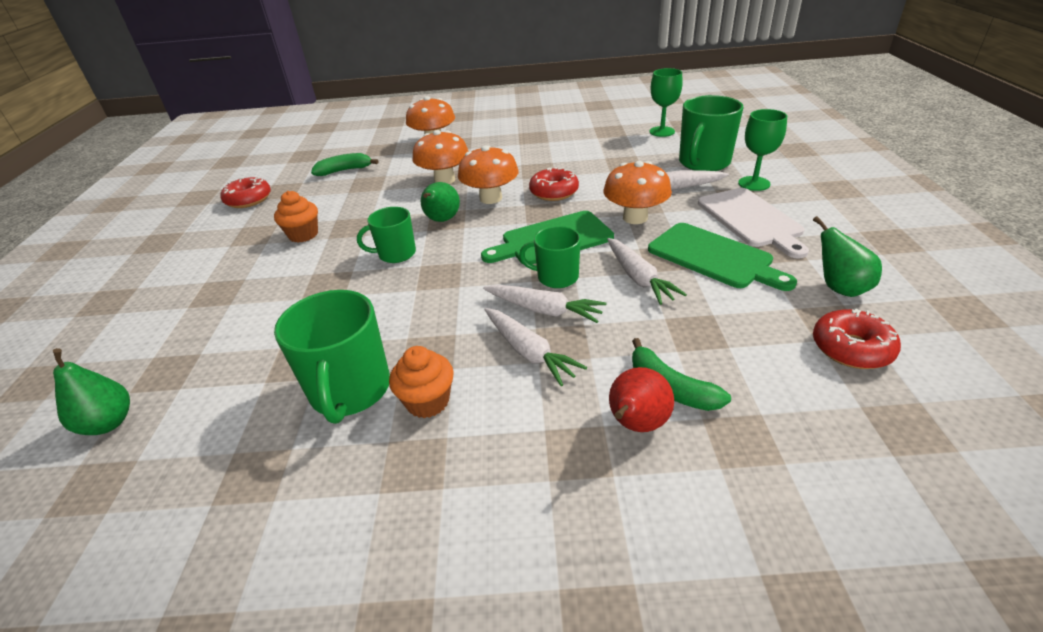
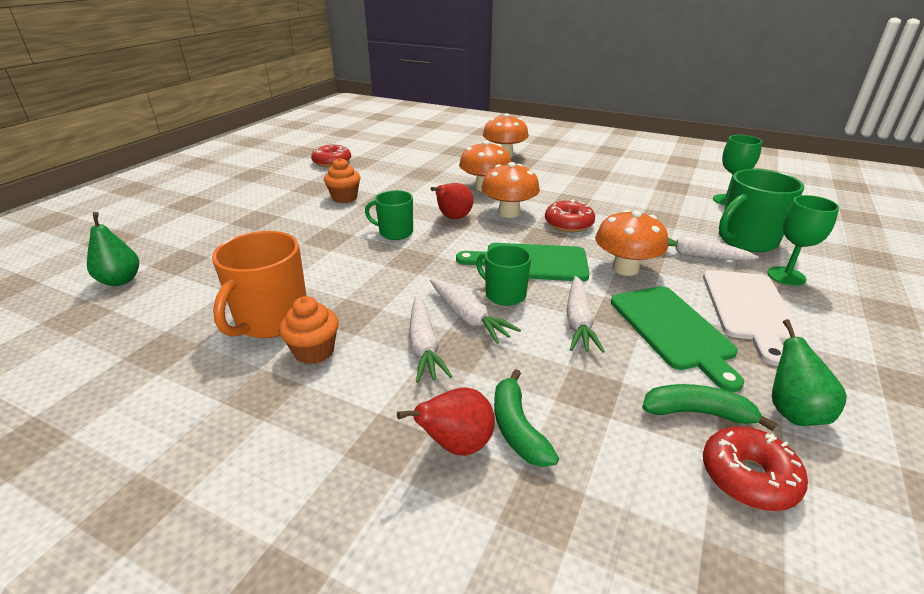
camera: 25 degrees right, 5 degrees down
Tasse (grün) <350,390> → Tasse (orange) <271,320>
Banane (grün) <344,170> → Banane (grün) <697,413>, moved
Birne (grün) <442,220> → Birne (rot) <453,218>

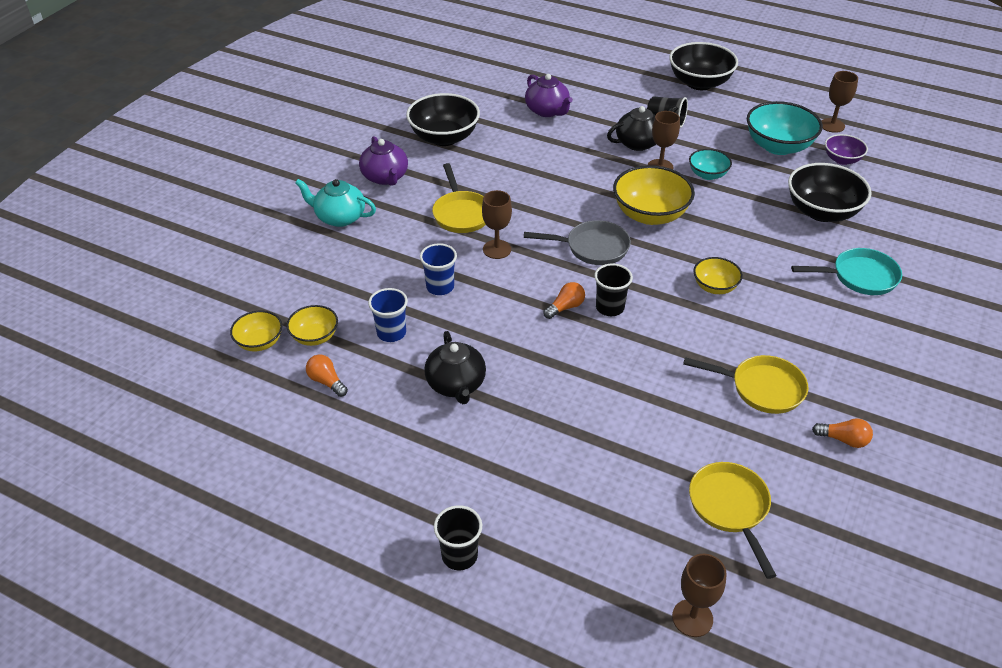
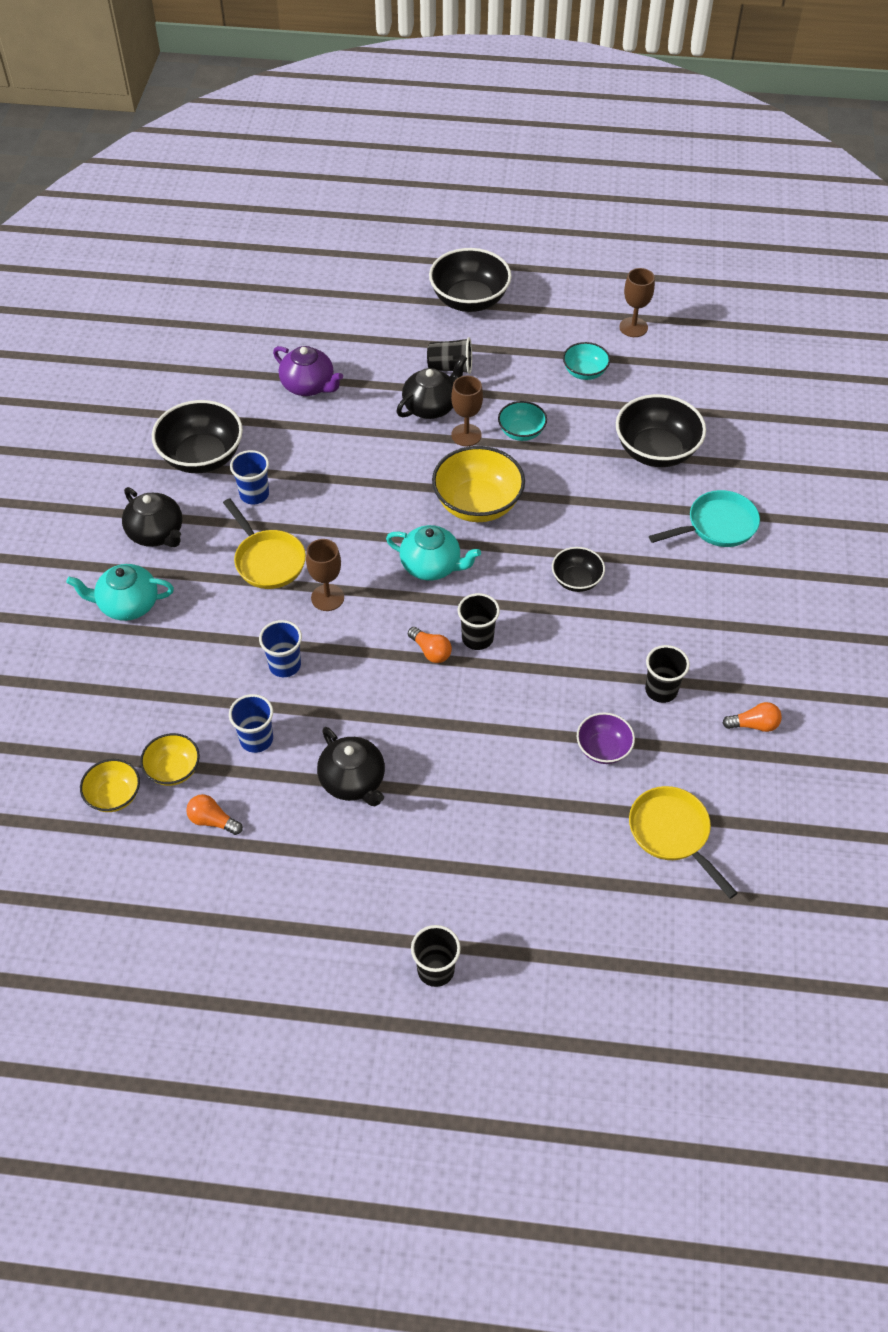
camera: 20 degrees left, 10 degrees up
Teekanne (lila) <385,177> → Teekanne (schwarz) <156,533>
Pfanne (grau) <592,248> → Teekanne (türkis) <431,566>
Glühbirne (orange) <565,307> → Glühbirne (orange) <431,651>, 105 degrees clockwise
Kelch (braun) <692,618> → -
Pfanne (gelb) <762,388> → Becher (schwarz) <661,690>
Schüssel (gelb) <714,287> → Schüssel (schwarz) <576,580>
Schüssel (türkis) <778,146> → Schüssel (türkis) <584,372>, x0.56
Schüssel (lila) <842,160> → Schüssel (lila) <603,749>, moved
- → Becher (blau) <254,494>

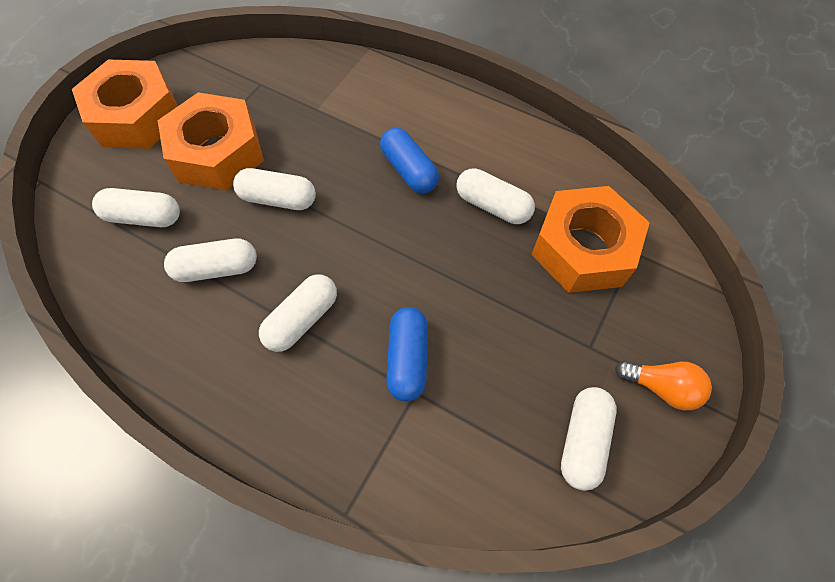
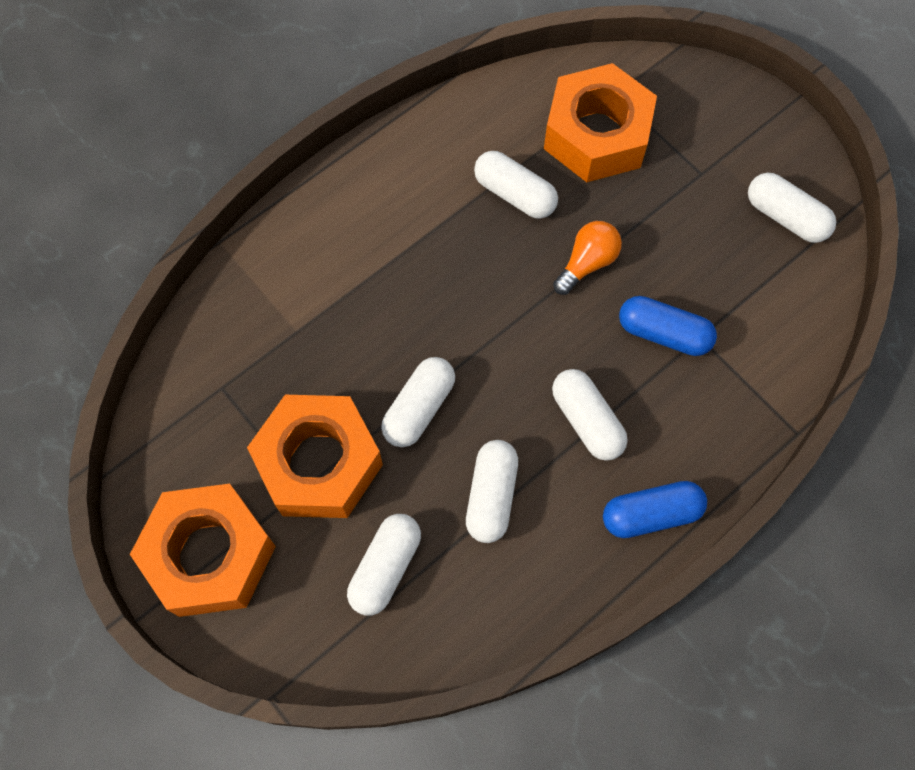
camera: 70 degrees left, 5 degrees up
Kapsel (blau) <409,170> → Kapsel (blau) <651,514>, moved
Kapsel (weiß) <492,206> → Kapsel (weiß) <514,194>, 75 degrees clockwise
Glühbirne (orange) <661,387> → Glühbirne (orange) <587,263>, moved

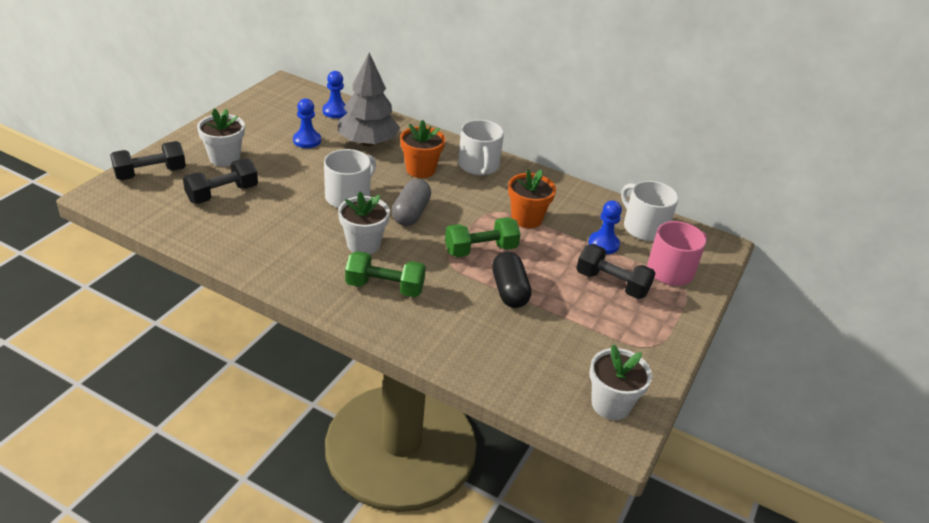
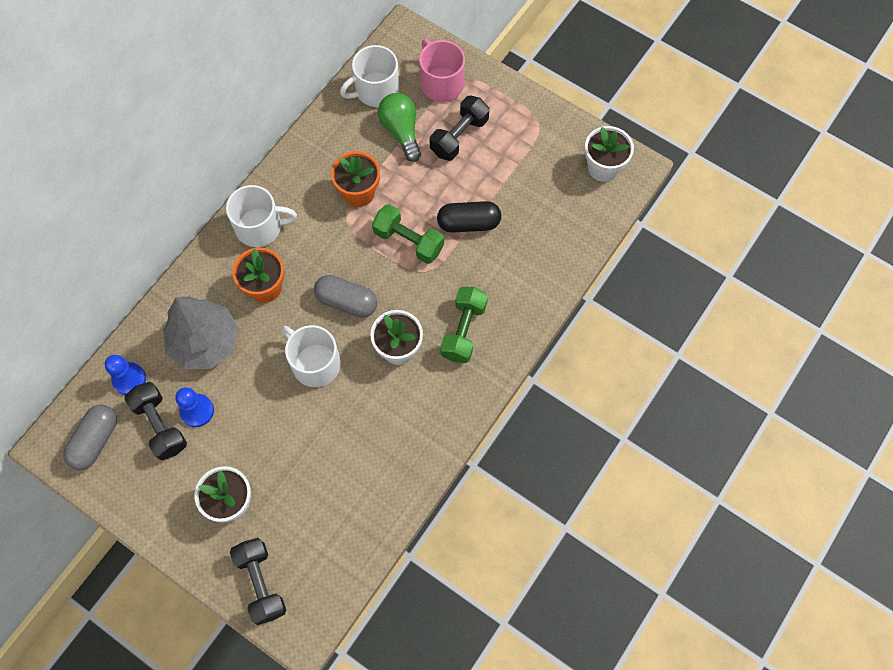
camera: 80 degrees left, 30 degrees up
Hantel (schwarz) <222,194> → Hantel (schwarz) <160,425>, moved
Hantel (grün) <480,250> → Hantel (grün) <408,241>, 45 degrees counterclockwise
Bauer (blau) <603,244> → Glühbirne (grün) <401,131>
- → Kapsel (grau) <95,441>

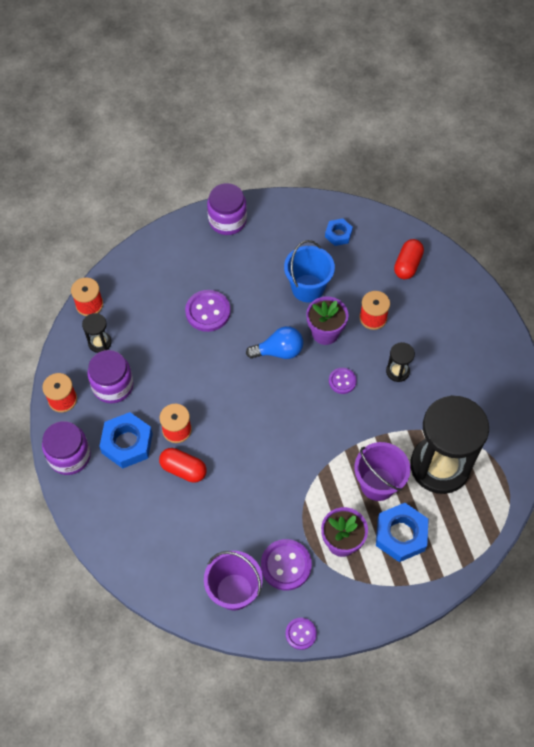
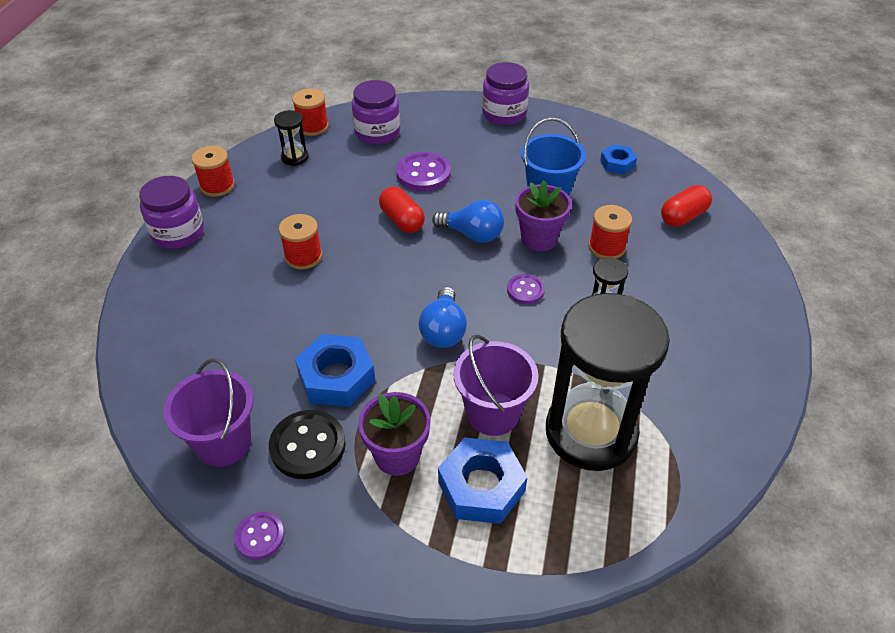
camera: 30 degrees right, 15 degrees down
Einmachglas (lila) <113,385> → Einmachglas (lila) <377,132>, moved
Sechskantmutter (blau) <127,443> → Sechskantmutter (blau) <336,377>, moved
Kapsel (rot) <183,469> → Kapsel (rot) <402,220>, moved
Knopf (lila) <286,565> → Knopf (schwarz) <308,446>
- → Glühbirne (blau) <443,330>

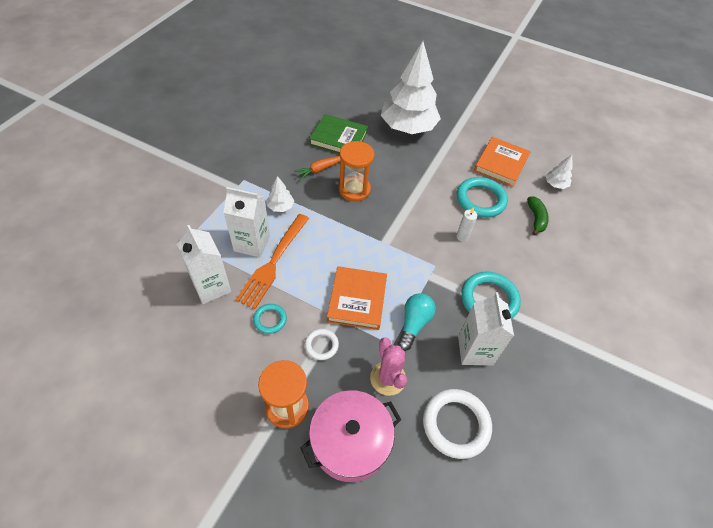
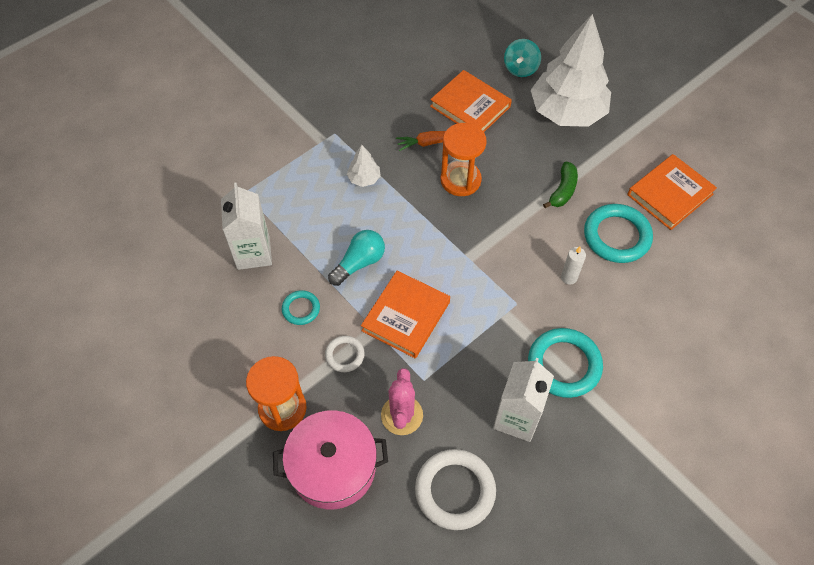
camera: 25 degrees right, 5 degrees up
Getränkekarton (weiß) <252,243> → -
Gabel (orange) <273,263> → -
Buch (grün) <338,138> → Buch (orange) <470,106>
Glühbirne (türkis) <414,324> → Glühbirne (türkis) <359,263>, moved
Banane (grün) <536,219> → Banane (grün) <563,190>, moved
Baum (weiß) <555,184> → -
- → Kreisel (türkis) <520,69>

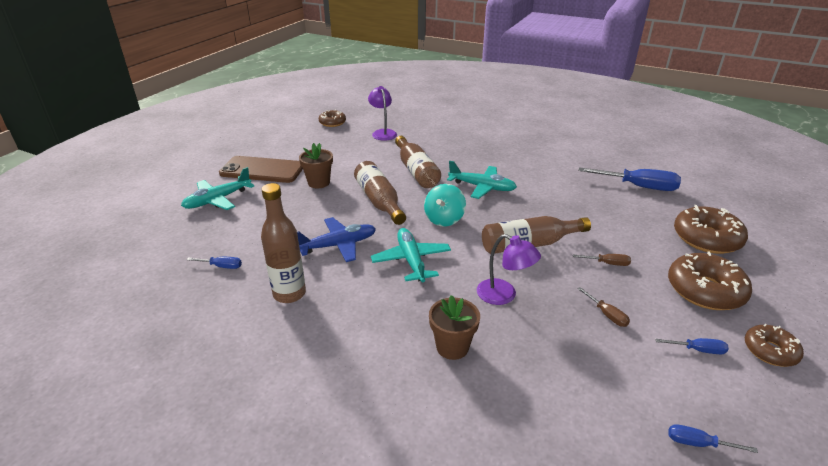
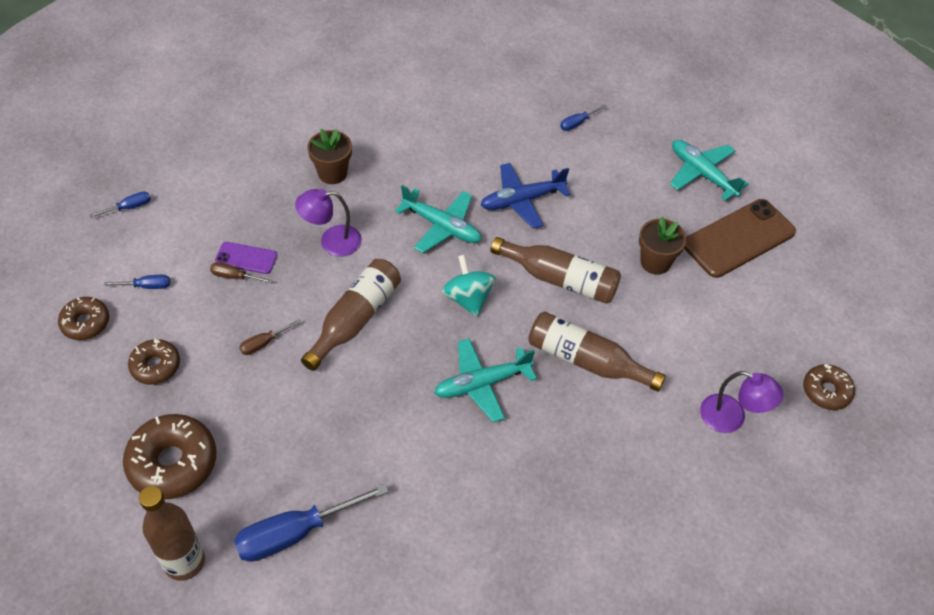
camera: 135 degrees right, 20 degrees up
Flugzeug (türkis) <217,200> → Flugzeug (türkis) <702,174>, 45 degrees counterclockwise
Flasche (braun) <289,294> → Flasche (braun) <184,562>, moved
Flugzeug (blau) <338,245> → Flugzeug (blau) <522,200>, 45 degrees clockwise
Schraubenzieher (blau) <697,350> → Schraubenzieher (blau) <146,286>, 150 degrees counterclockwise
Donut (braun) <705,290> → Donut (braun) <156,366>, x0.59
- → Handy (lila) <246,258>

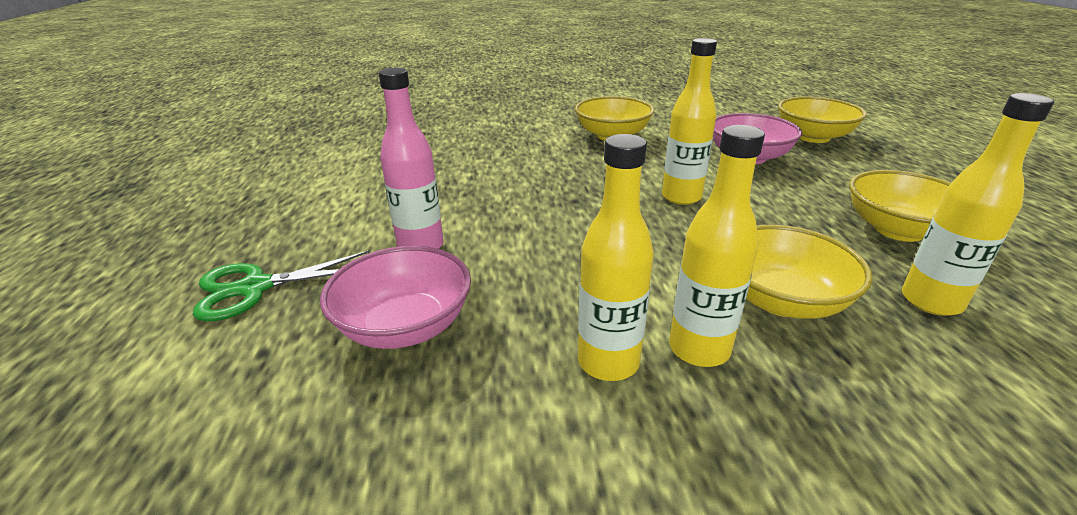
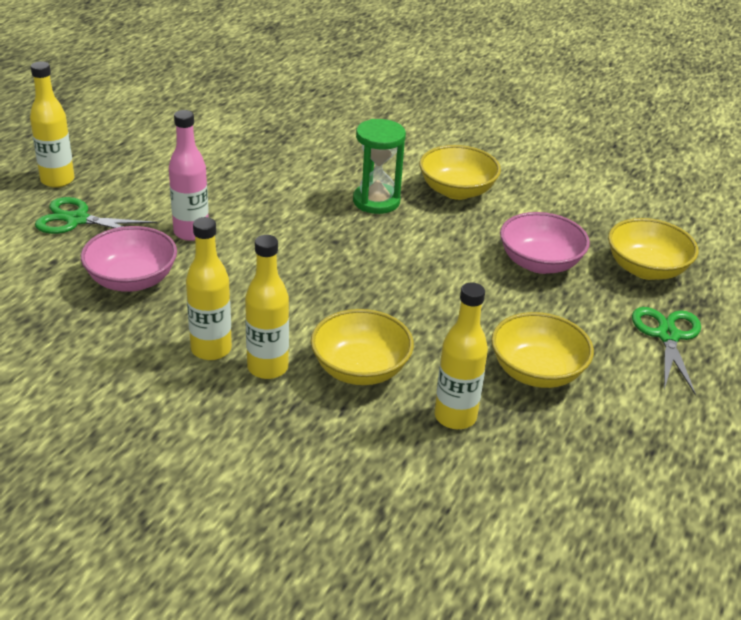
camera: 30 degrees right, 5 degrees up
Flasche (gelb) <681,197> → Flasche (gelb) <57,180>, moved
- → Sanduhr (grün) <376,201>
- → Schere (grün) <667,336>

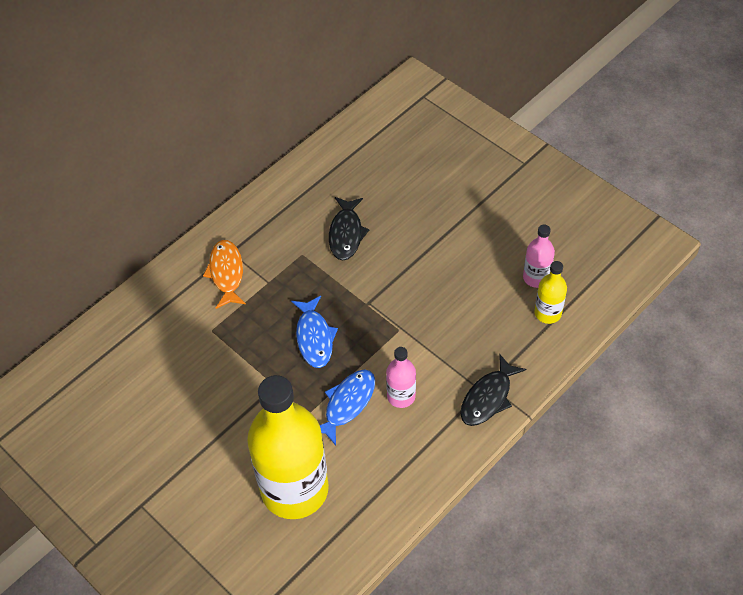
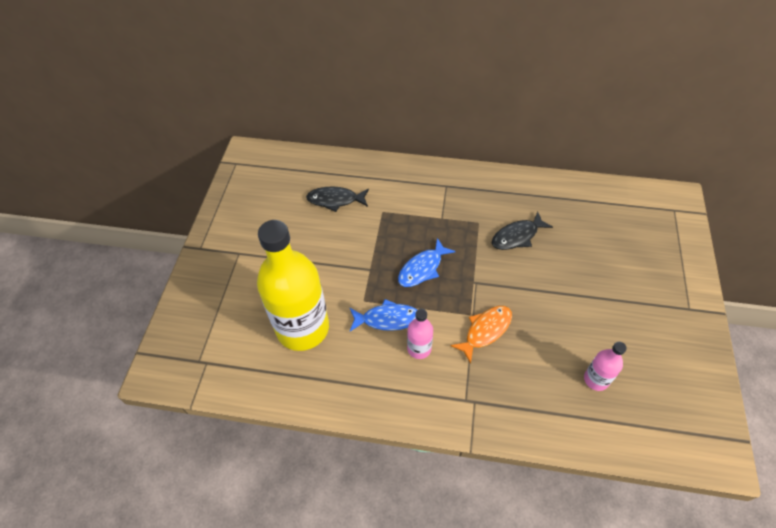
camera: 55 degrees right, 0 degrees up
Fisch (orange) <226,273> → Fisch (orange) <485,331>, moved
Fisch (schwarz) <488,397> → Fisch (schwarz) <335,200>, moved
Flasche (gelb) <547,313> → -

